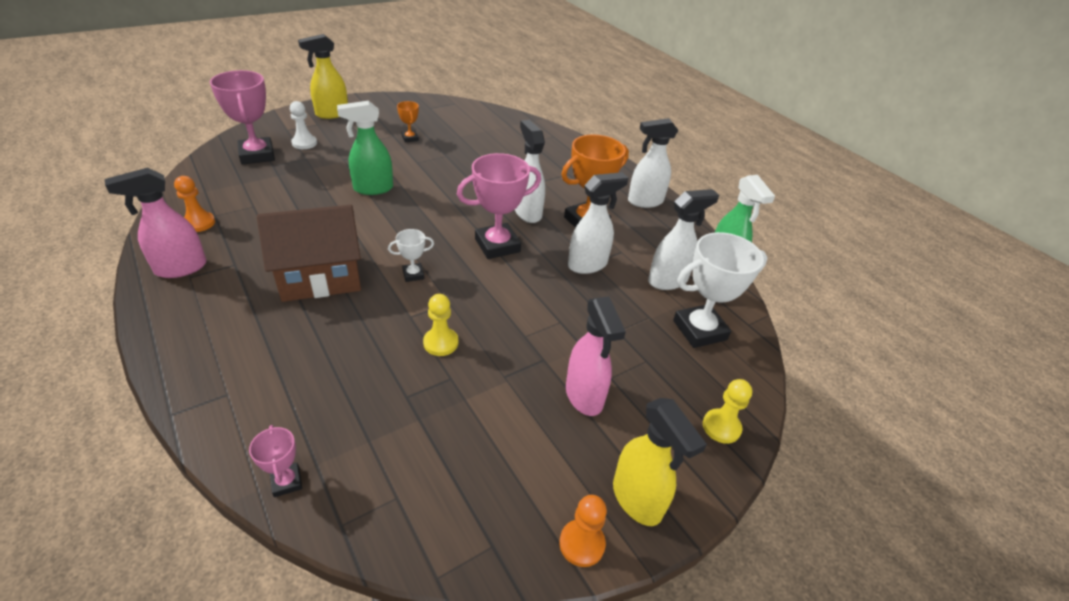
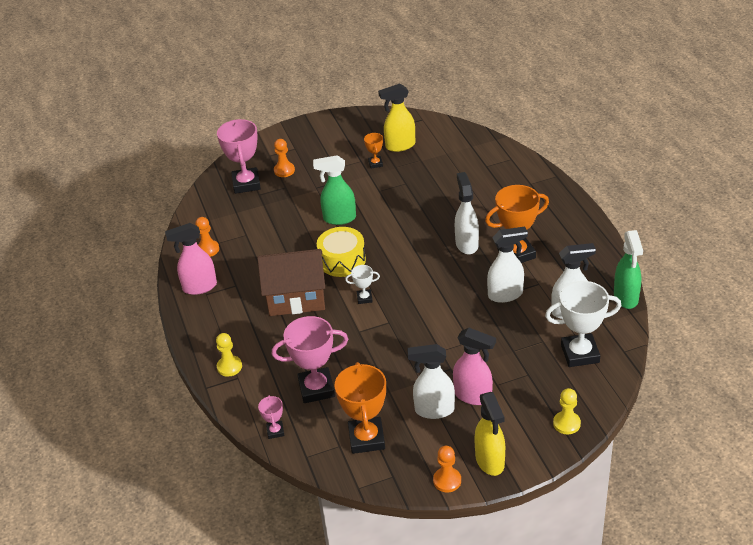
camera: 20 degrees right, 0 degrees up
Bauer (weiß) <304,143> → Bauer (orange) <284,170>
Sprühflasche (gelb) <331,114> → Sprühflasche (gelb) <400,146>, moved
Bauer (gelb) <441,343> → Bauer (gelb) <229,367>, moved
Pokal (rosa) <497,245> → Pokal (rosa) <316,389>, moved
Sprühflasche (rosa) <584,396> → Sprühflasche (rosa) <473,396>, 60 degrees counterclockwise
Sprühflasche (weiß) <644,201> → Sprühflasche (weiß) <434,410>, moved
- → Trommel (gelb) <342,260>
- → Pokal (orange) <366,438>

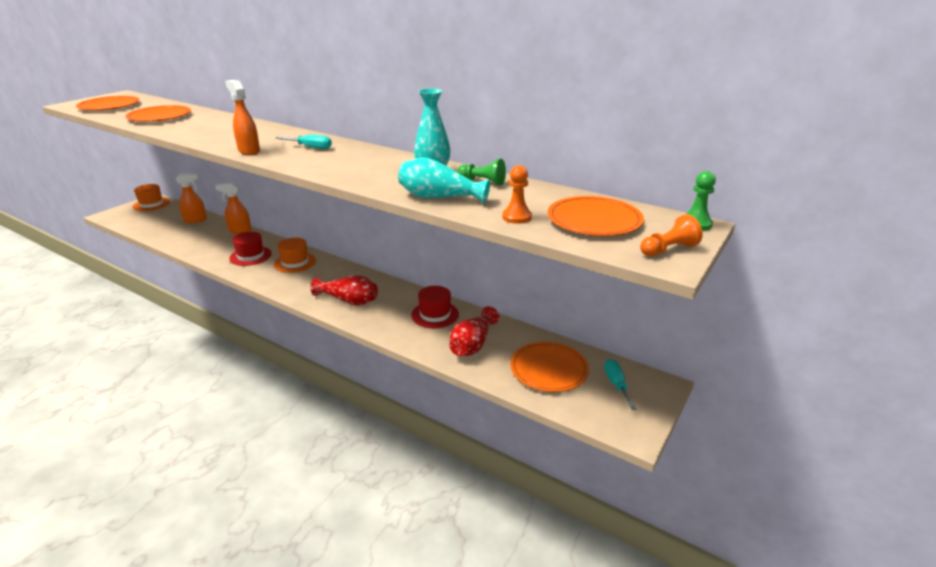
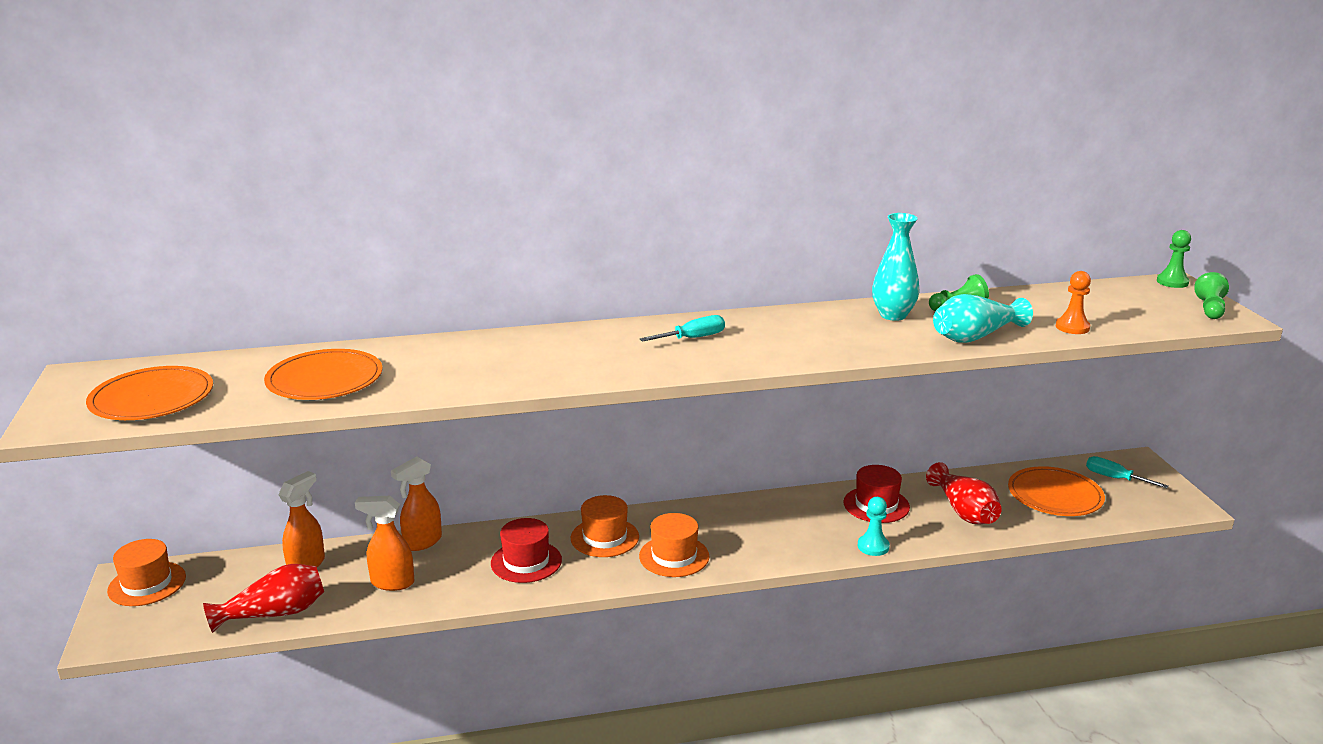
camera: 45 degrees left, 5 degrees down
Sprühflasche (orange) <249,151> → Sprühflasche (orange) <391,583>, moved
Vase (rot) <349,301> → Vase (rot) <274,614>, moved
Teller (orange) <594,220> → -
Bauer (orange) <668,249> → Bauer (grün) <1210,309>
- → Hut (orange) <674,556>
- → Bauer (türkis) <873,546>

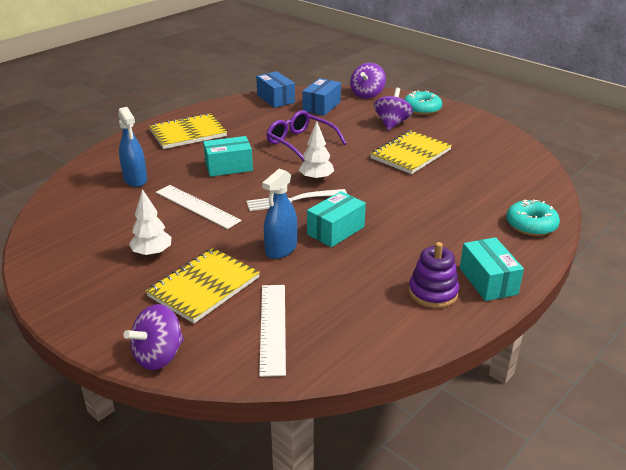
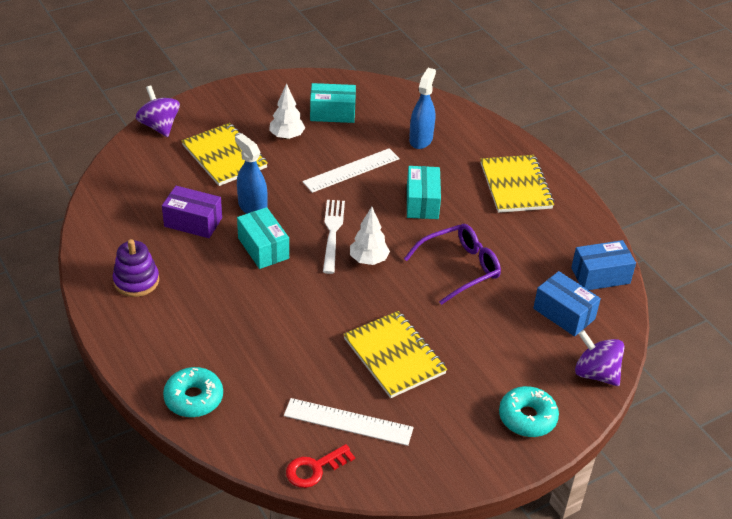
camera: 105 degrees right, 10 degrees up
Sprühflasche (blau) <135,179> → Sprühflasche (blau) <421,139>, 120 degrees clockwise
Lineal (weiß) <273,327> → Lineal (weiß) <348,422>, moved
Kreisel (lila) <392,124> → -
Schachtel (türkis) <488,281> → Schachtel (türkis) <332,113>, moved
- → Schachtel (lila) <193,222>
- → Schlüssel (rot) <314,468>

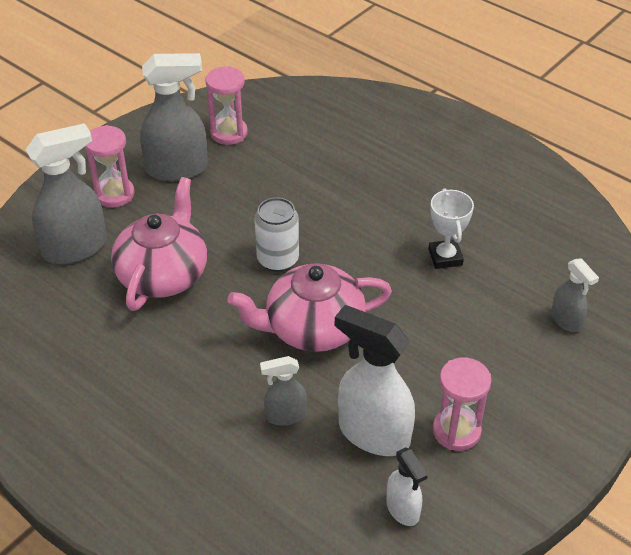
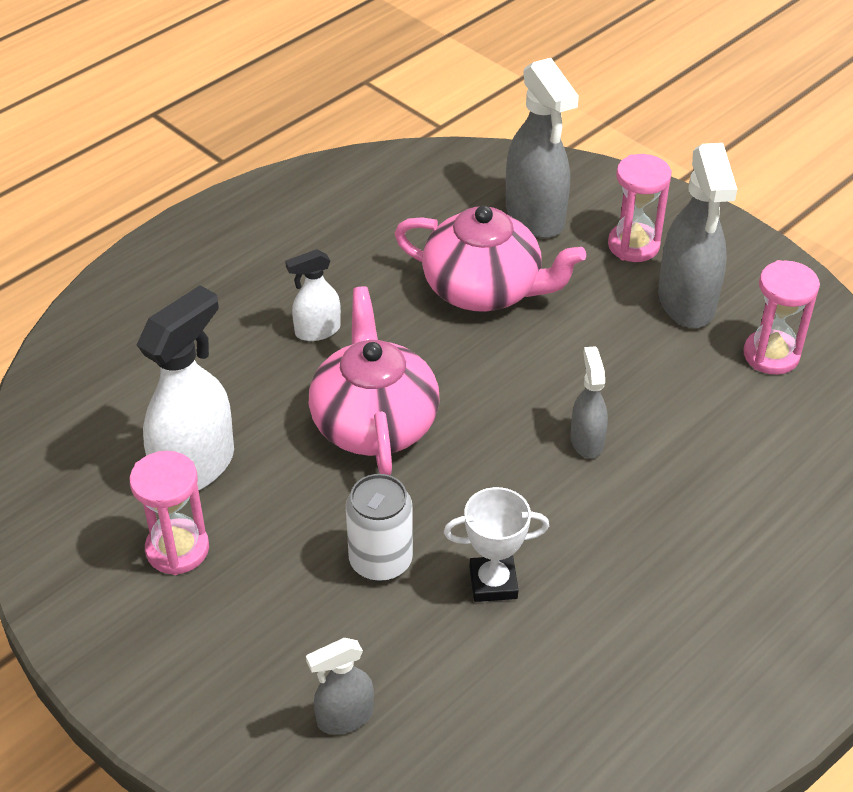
camera: 95 degrees right, 0 degrees up
Dose (weiß) <278,259> → Dose (weiß) <380,561>, moved
Sprühflasche (grau) <285,415> → Sprühflasche (grau) <586,440>, moved
Sprühflasche (weiß) <403,509> → Sprühflasche (weiß) <317,331>, moved

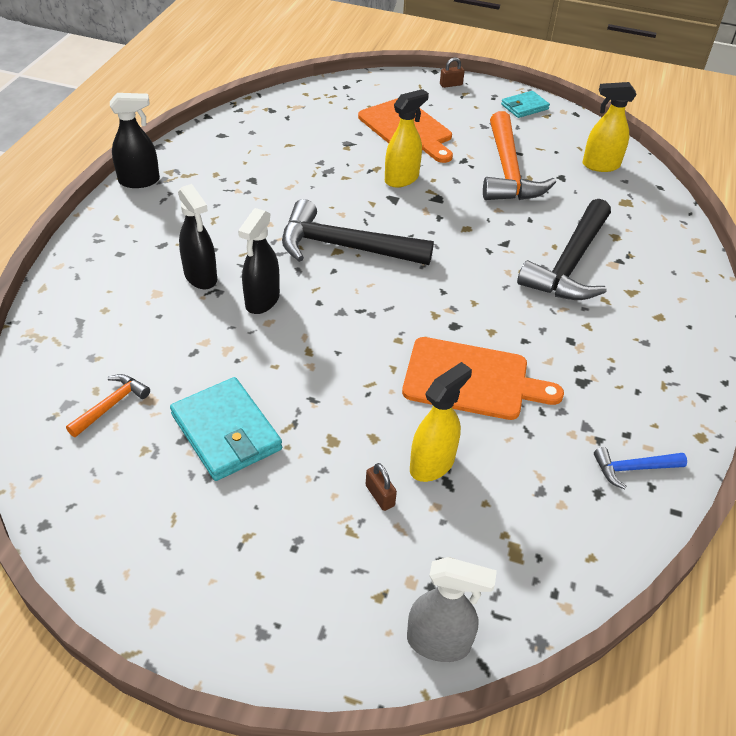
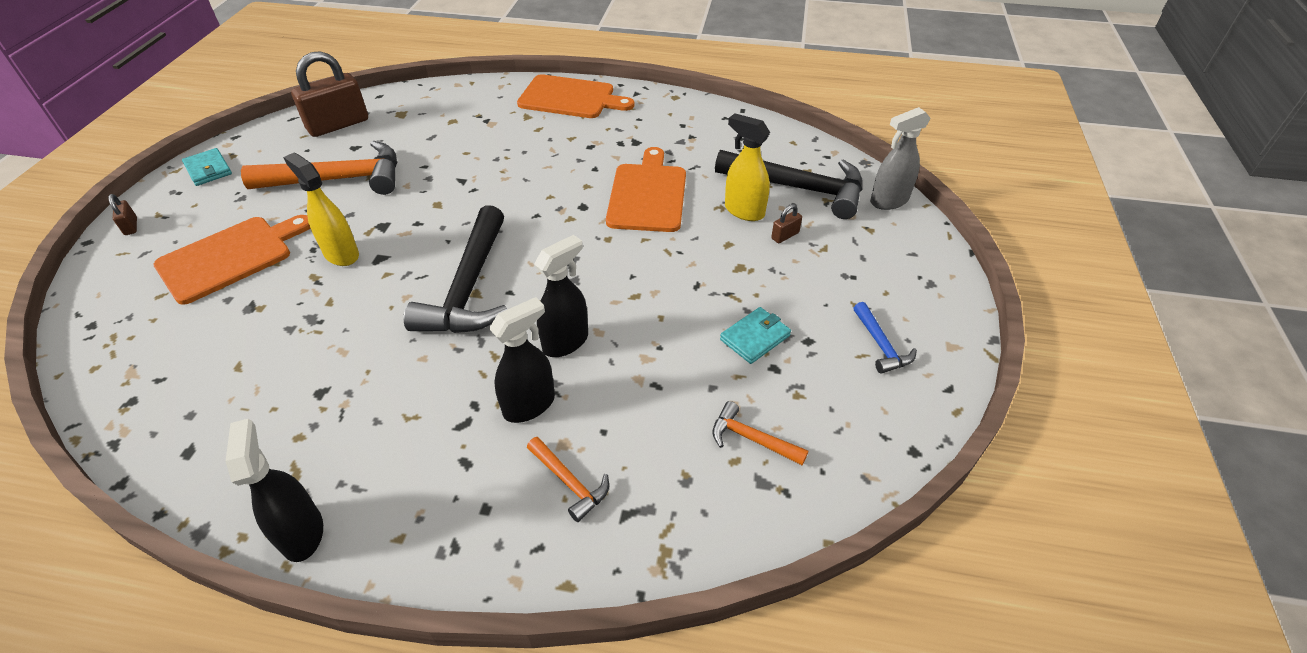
camera: 95 degrees left, 0 degrees up
Geldbörse (türkis) <226,432> → Geldbörse (türkis) <755,337>, x0.60
Sprühflasche (schwarz) <262,301> → Sprühflasche (schwarz) <566,342>, 60 degrees counterclockwise
Sprühflasche (grau) <439,643> → Sprühflasche (grau) <888,201>, 120 degrees counterclockwise
Hammer (schwarz) <569,264> → Hammer (schwarz) <798,188>, moved
Sprühflasche (gelb) <600,165> → Vorhängeschloss (braun) <338,125>
Hammer (blau) <633,468> → Hammer (blau) <880,345>, moved
- → Schneidebrett (orange) <570,98>
- → Hammer (orange) <569,483>

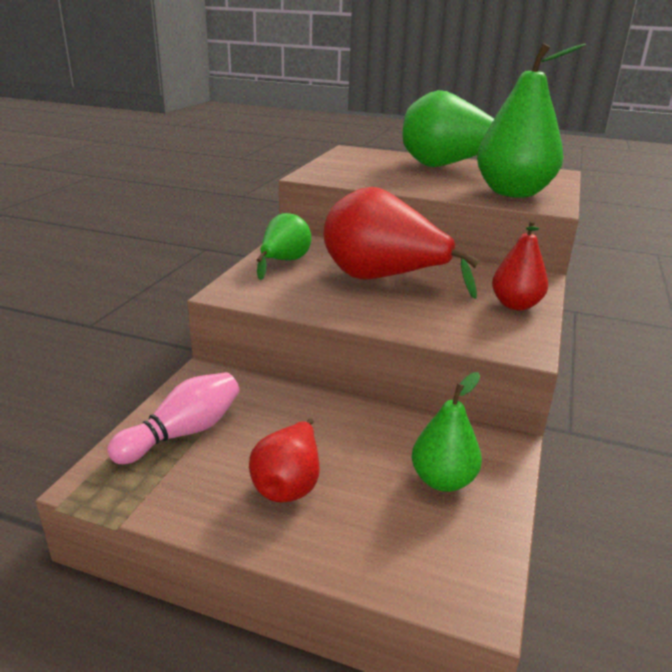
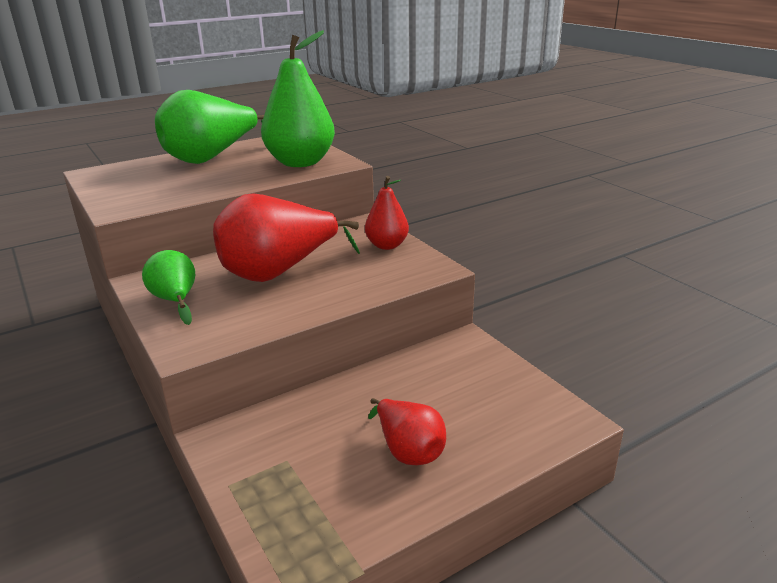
camera: 50 degrees left, 0 degrees up
Bowlingkegel (rosa) <183,433> → -
Birne (grün) <443,480> → -

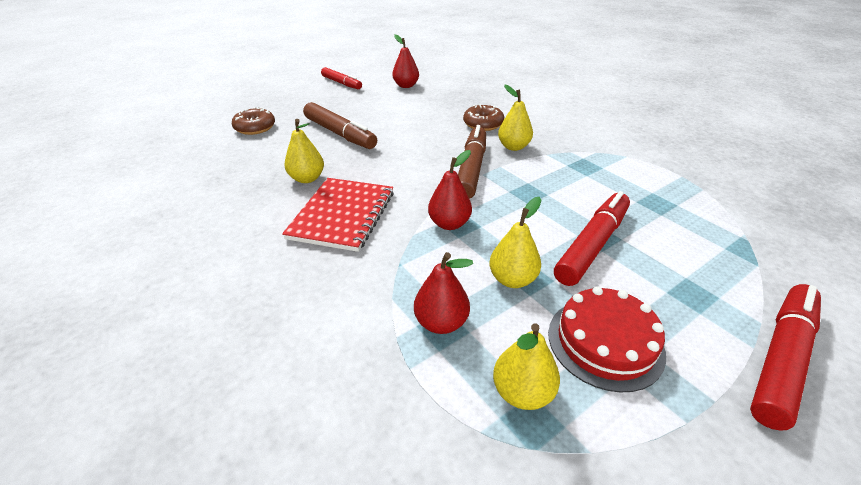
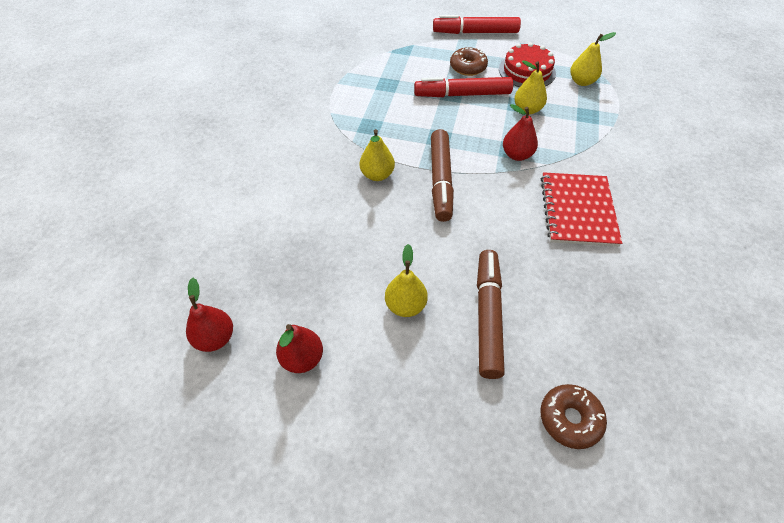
camera: 130 degrees left, 15 degrees up
Notizbuch (rot) <342,215> → Notizbuch (rot) <578,210>, 60 degrees counterclockwise
Birne (gelb) <307,178> → Birne (gelb) <405,305>, moved
Filzstift (rot) <341,83> → -
Birne (rot) <441,323> → Birne (rot) <215,338>, moved
Filzstift (braun) <471,169> → Filzstift (braun) <440,180>, 60 degrees counterclockwise
Donut (braun) <483,124> → Donut (braun) <468,67>, moved

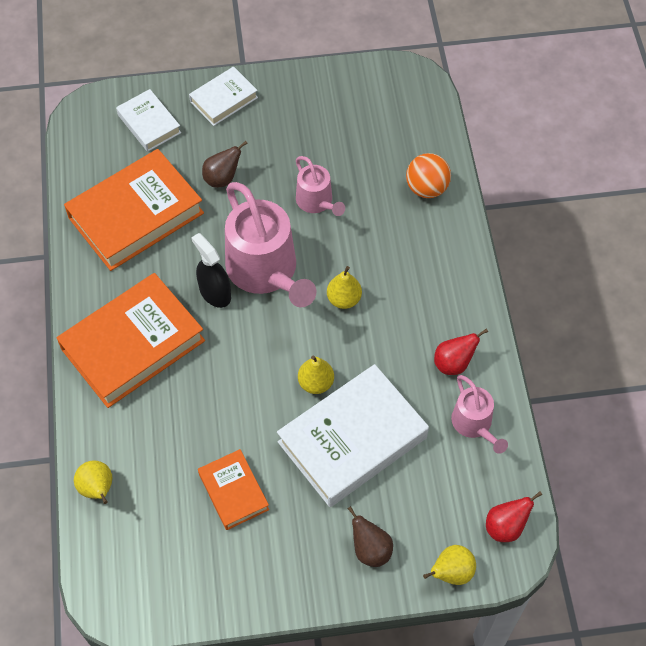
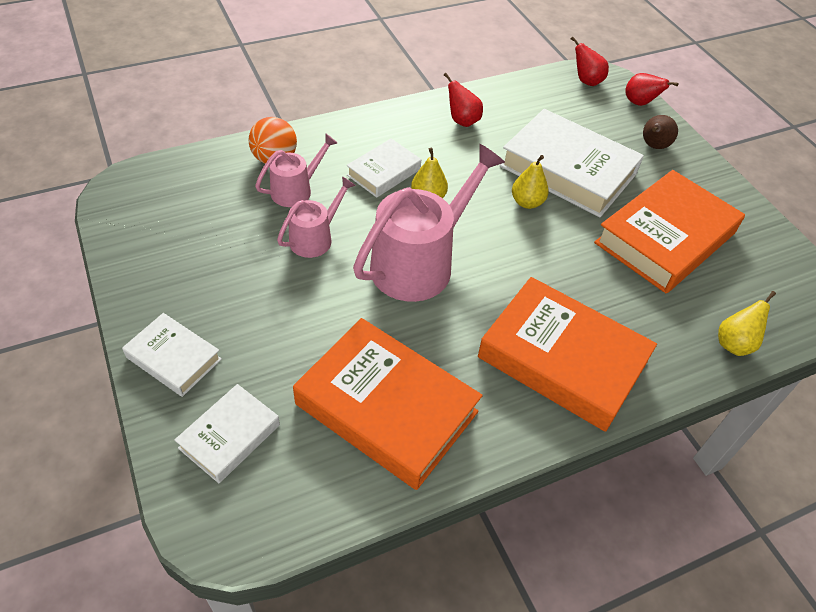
camera: 110 degrees left, 10 degrees down
Sprühflasche (schwarz) <215,293> → -
Buch (orange) <233,492> → Buch (orange) <665,238>, x1.89
Birne (braun) <222,178> → -
Birne (gelb) <451,572> → Birne (rot) <640,103>
Gießkanne (rosa) <474,424> → Gießkanne (rosa) <296,190>, moved
- → Buch (weiß) <383,172>

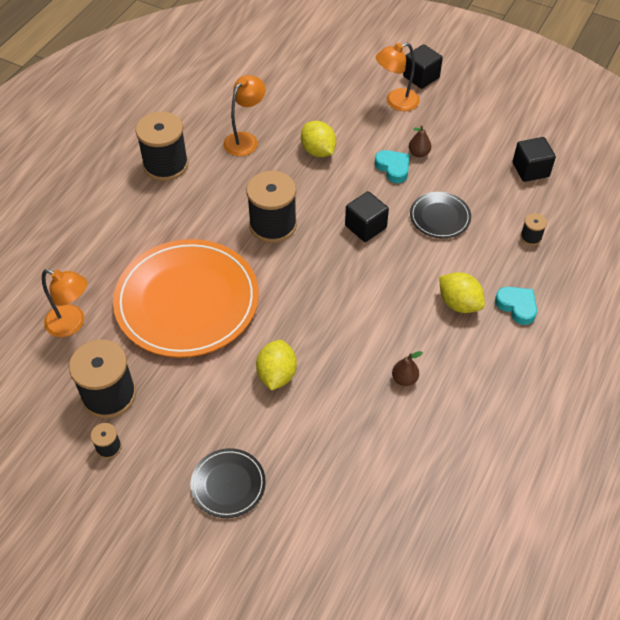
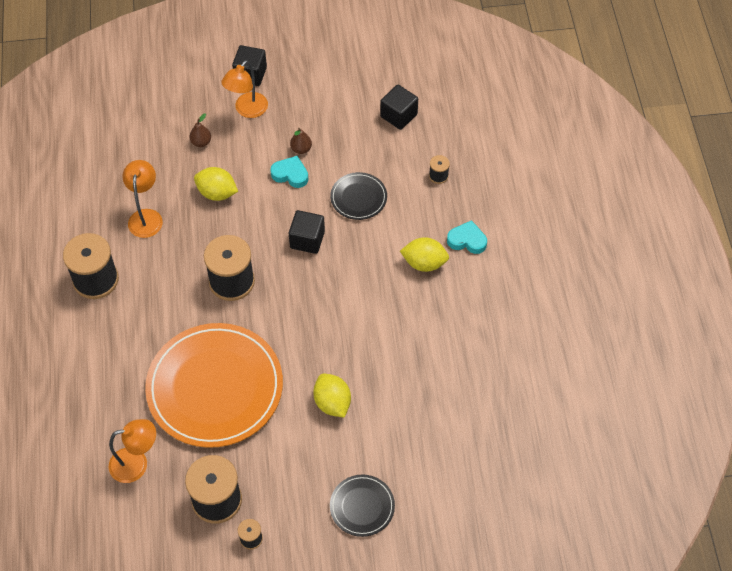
camera: 35 degrees left, 5 degrees up
Birne (braun) <404,379> → Birne (braun) <201,142>, moved

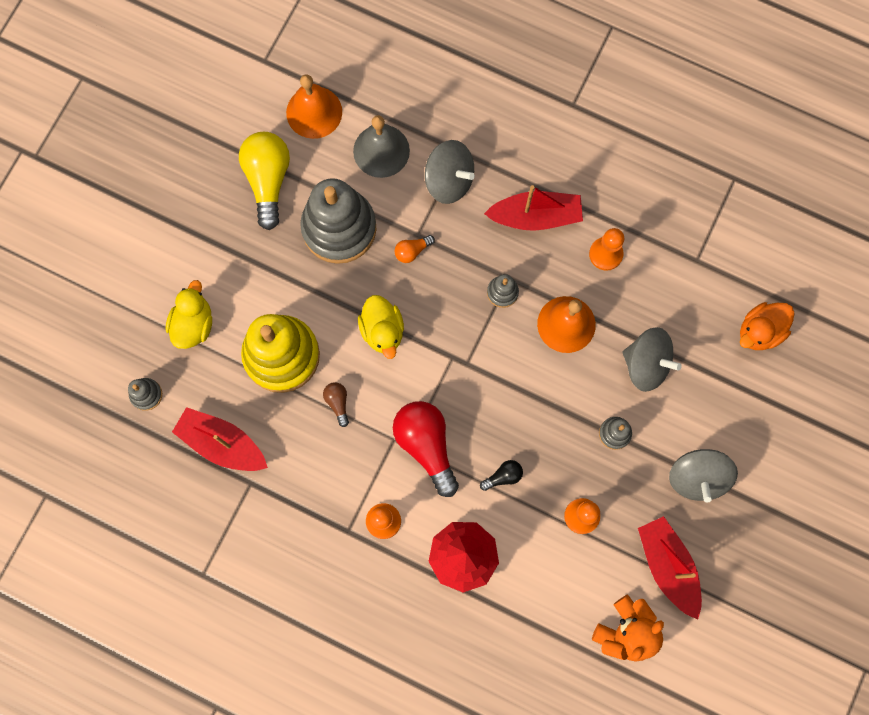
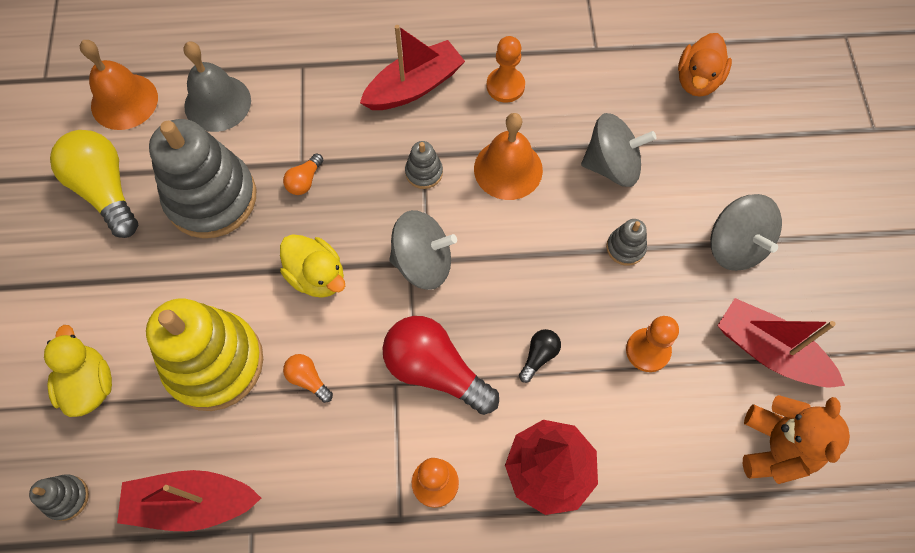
camera: 30 degrees left, 10 degrees down
Glühbirne (braun) <338,403> → Glühbirne (orange) <308,379>
Kreisel (grau) <449,181> → Kreisel (grau) <423,262>, moved

